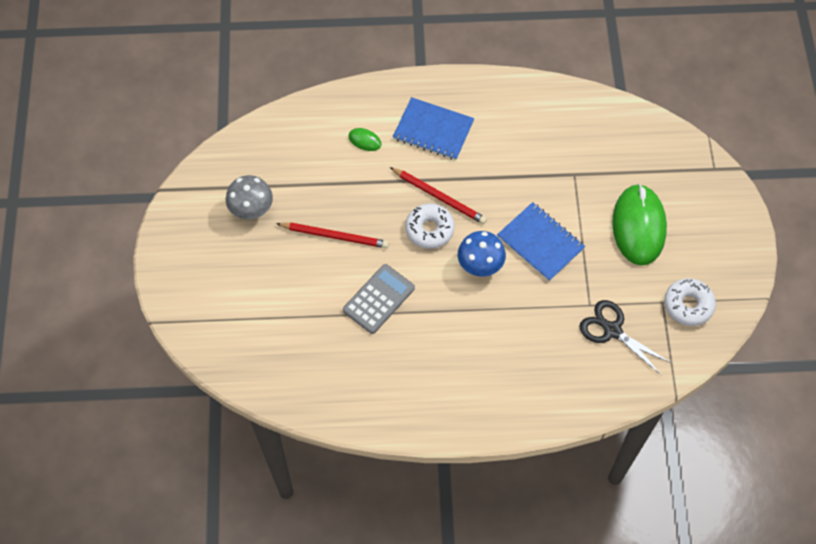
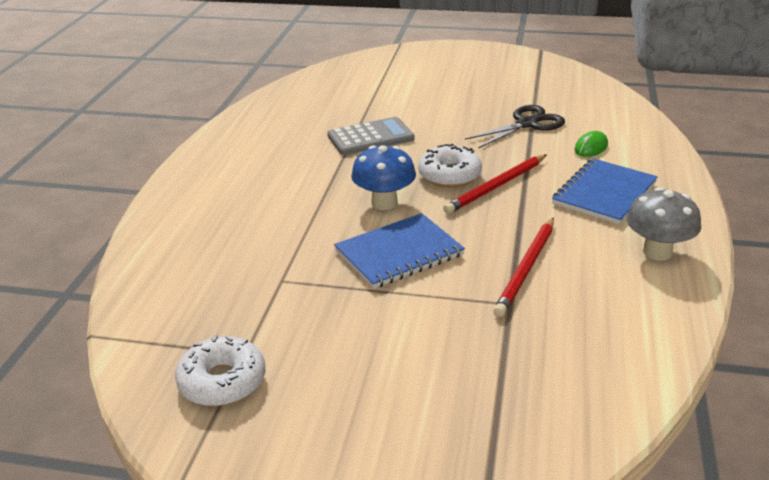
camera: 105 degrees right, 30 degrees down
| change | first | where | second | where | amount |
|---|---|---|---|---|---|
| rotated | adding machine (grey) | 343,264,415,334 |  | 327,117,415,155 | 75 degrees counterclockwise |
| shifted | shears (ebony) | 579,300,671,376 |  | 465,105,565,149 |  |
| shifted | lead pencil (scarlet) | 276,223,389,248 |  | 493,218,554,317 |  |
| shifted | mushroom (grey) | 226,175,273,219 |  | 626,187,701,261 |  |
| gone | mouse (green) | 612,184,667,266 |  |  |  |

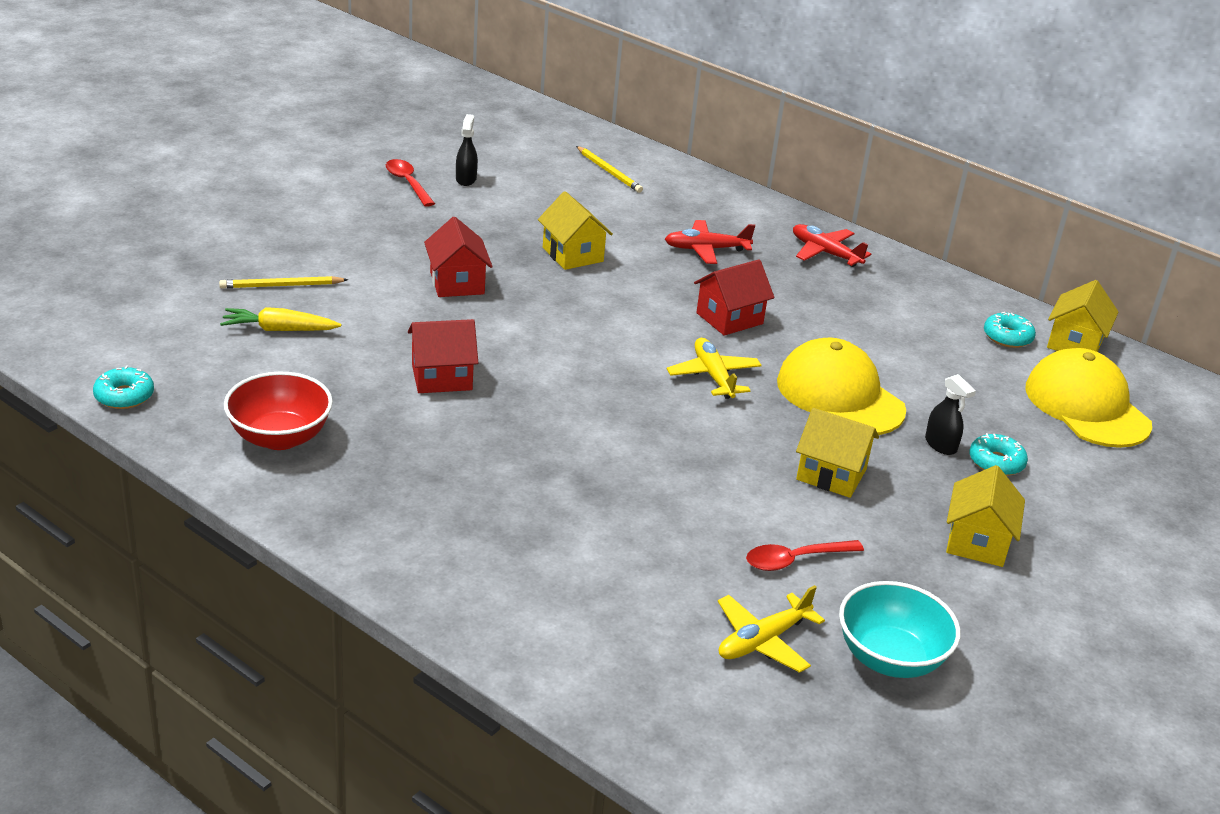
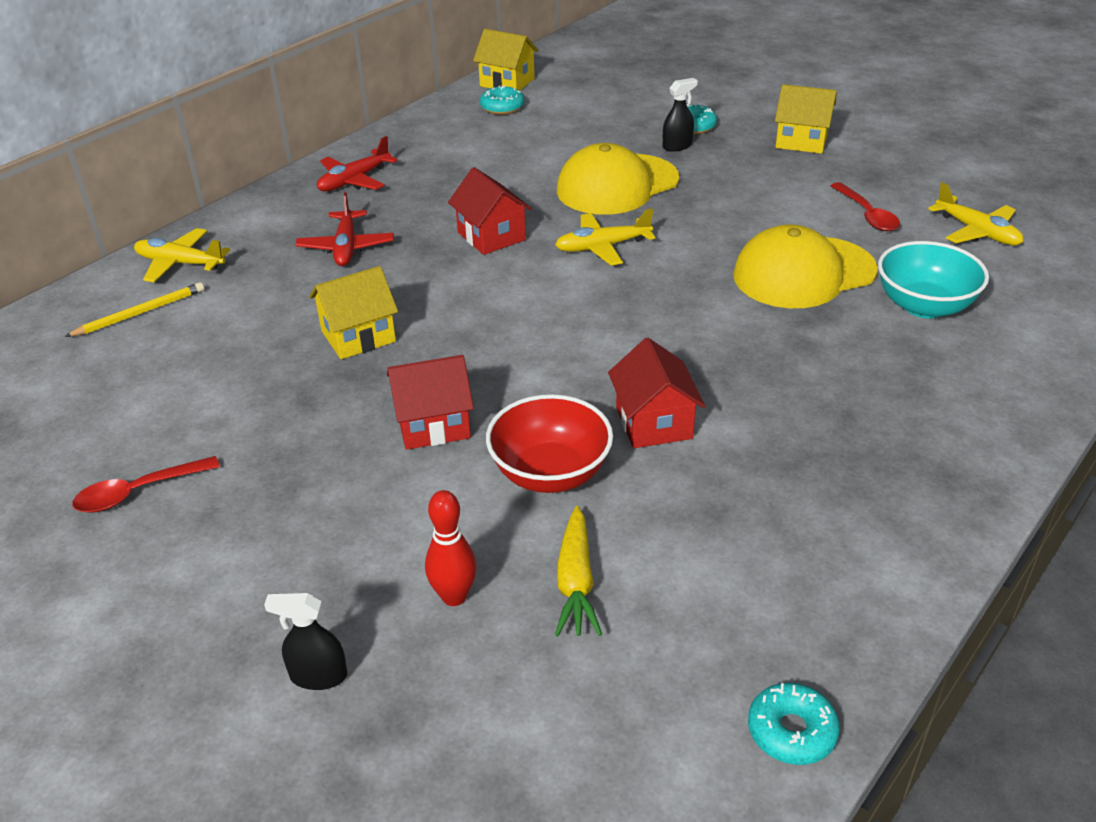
camera: 85 degrees left, 5 degrees up
| change | first | where | second | where | amount |
|---|---|---|---|---|---|
| new |  |  | plane (bright yellow) | 134,228,230,283 |  |
| shifted | spray cleaner (ebony) | 456,114,478,186 |  | 264,593,347,690 |  |
| swapped | lead pencil (bright yellow) | 219,276,349,289 | tenpin (scarlet) | 425,490,477,606 |  |
| shifted | deep dish (scarlet) | 224,372,333,450 |  | 486,394,613,493 |  |
| shifted | cap (bright yellow) | 1025,348,1152,448 |  | 733,224,878,308 |  |
| shifted | deep dish (turquoise) | 839,581,961,678 |  | 878,241,989,318 |  |
| gone | toy house (bright yellow) | 796,408,879,498 |  |  |  |

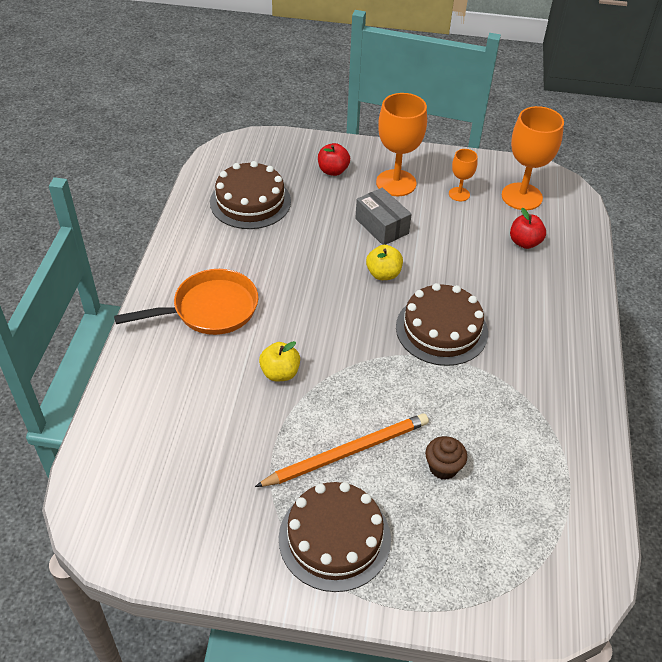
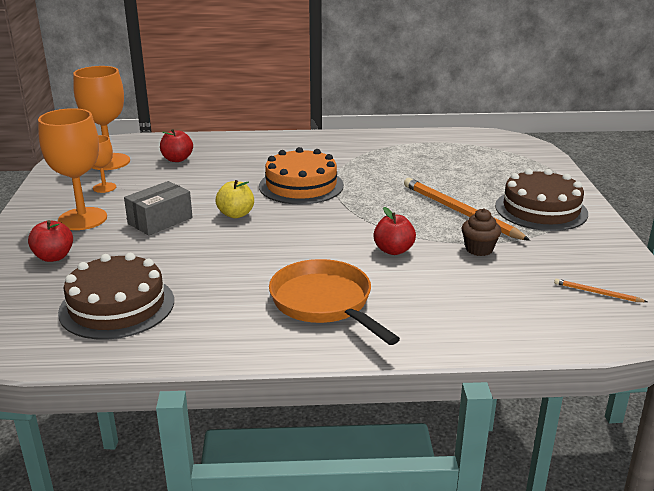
camera: 100 degrees left, 20 degrees down
| change | first | where | second | where | amount |
|---|---|---|---|---|---|
| repainted | gateau (brown) | 396,283,488,366 | gateau (orange) | 259,147,344,204 |  |
| repainted | apple (bright yellow) | 259,341,300,381 | apple (scarlet) | 373,207,416,255 |  |
| shifted | muffin (brown) | 425,436,467,480 |  | 462,208,501,256 |  |
| new |  |  | lead pencil (orange) | 554,279,647,302 |  |

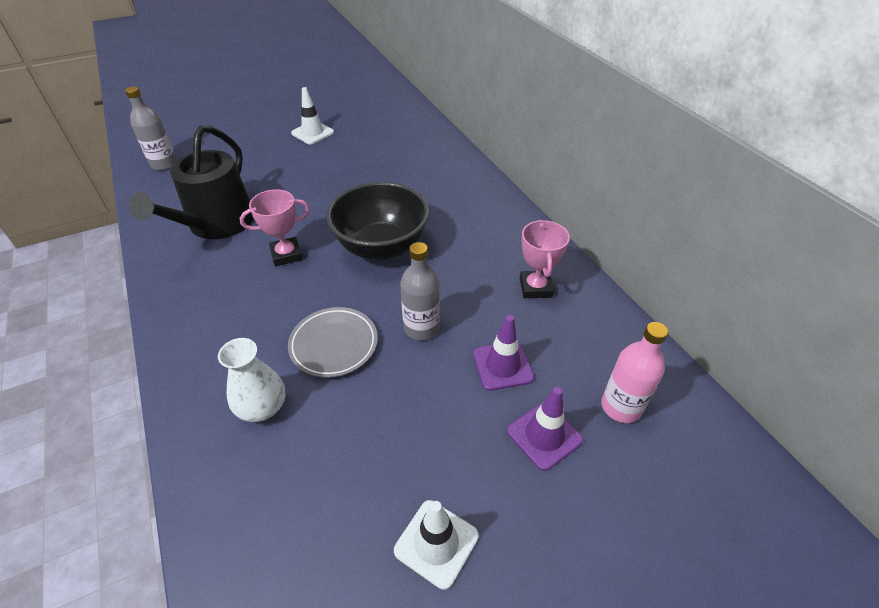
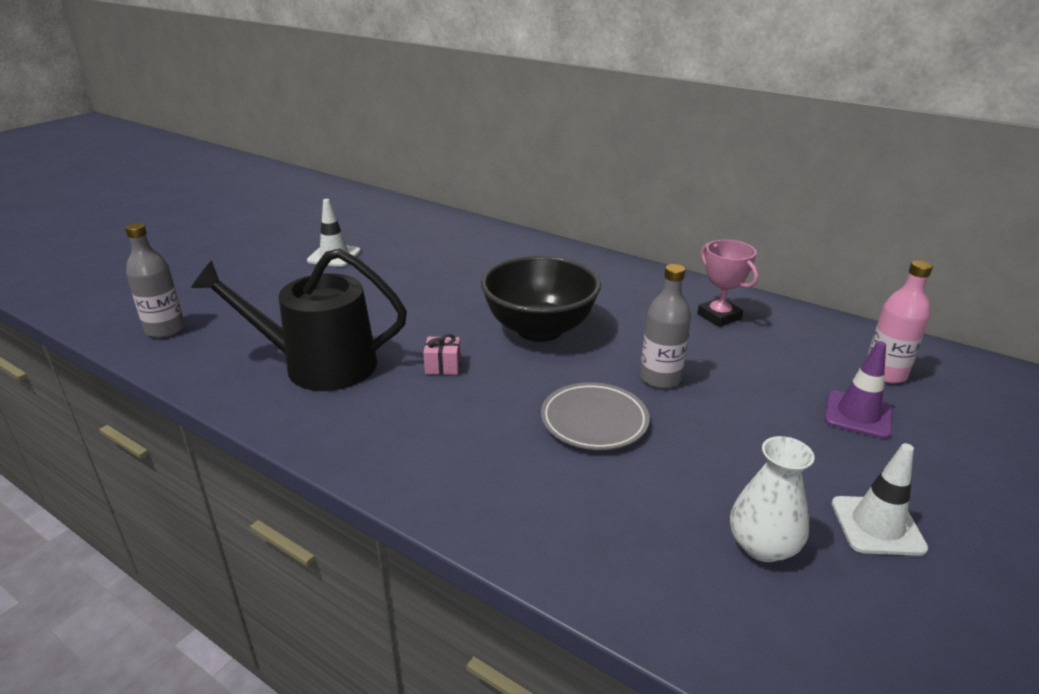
camera: 30 degrees left, 15 degrees down
| change | first | where | second | where | amount |
|---|---|---|---|---|---|
| rotated | sprinkling can (ebony) | 129,125,254,239 |  | 191,248,407,391 | 105 degrees clockwise |
| swapped | prize cup (rosy) | 240,189,310,266 | wrapped gift (rosy) | 423,334,461,375 |  |
| shifted | vase (white) | 218,338,285,422 |  | 730,436,815,562 |  |
| gone | traffic cone (purple) | 473,315,534,391 |  |  |  |

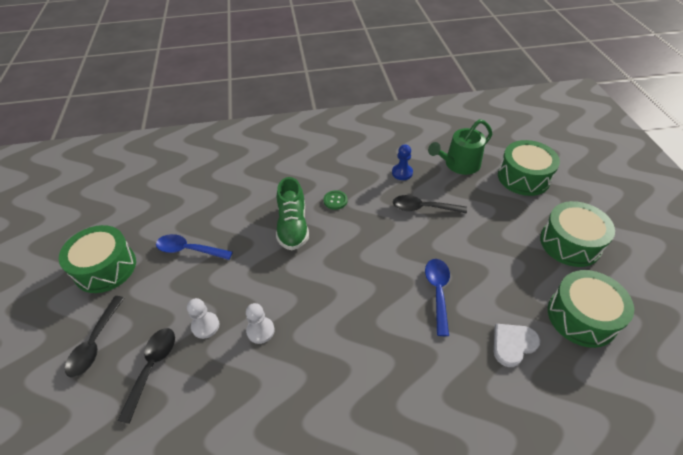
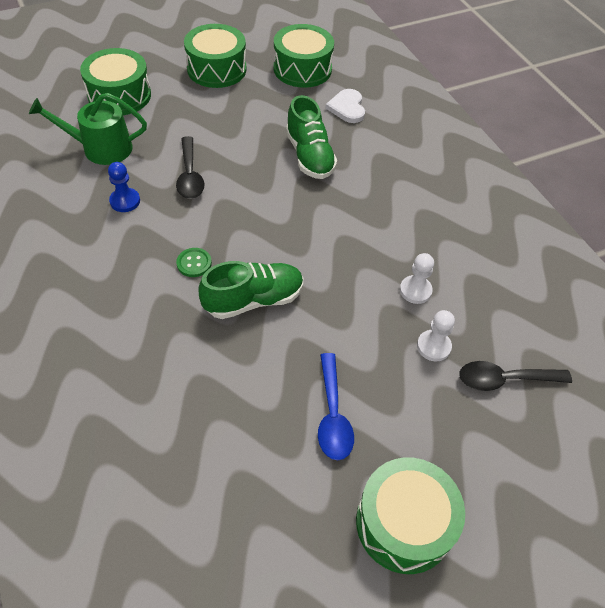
camera: 110 degrees left, 5 degrees up
| change | first | where | second | where | amount |
|---|---|---|---|---|---|
| rotated | sprinkling can (green) | 428,119,492,175 |  | 29,93,147,165 | 135 degrees clockwise |
| swapped | spoon (royal blue) | 425,259,450,336 | lace-up shoe (green) | 286,95,337,179 |  |
| rotated | love heart (white) | 494,324,540,367 |  | 325,89,365,123 | 45 degrees clockwise |
| gone | spoon (ebony) | 65,296,125,377 |  |  |  |

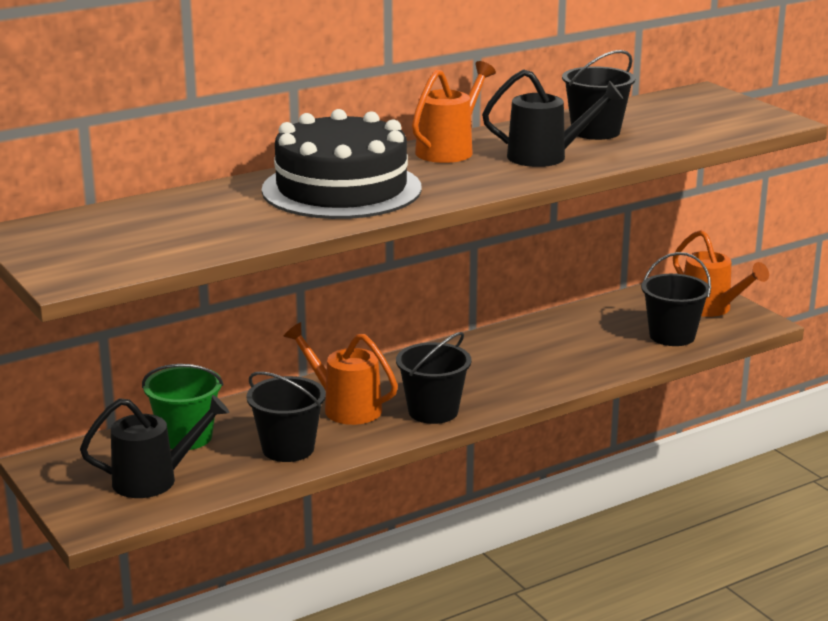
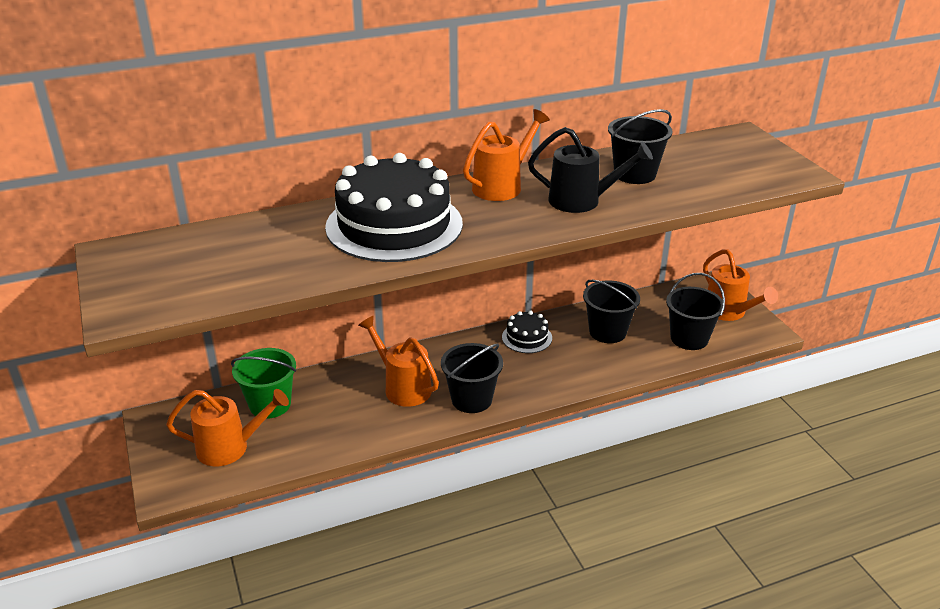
camera: 10 degrees right, 10 degrees up
| change | first | where | second | where | amount |
|---|---|---|---|---|---|
| repainted | sprinkling can (ebony) | 80,395,230,498 | sprinkling can (orange) | 166,389,289,466 |  |
| new |  |  | gateau (ebony) | 502,311,552,353 |  |
| shifted | pail (ebony) | 246,372,326,462 |  | 583,280,640,343 |  |

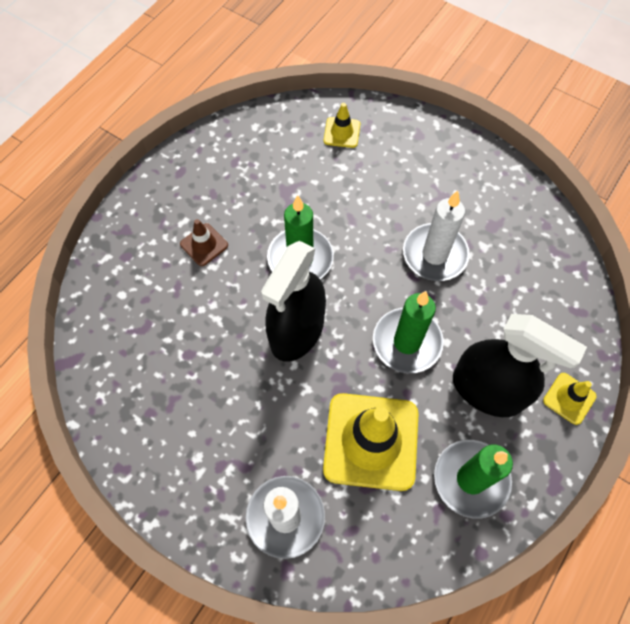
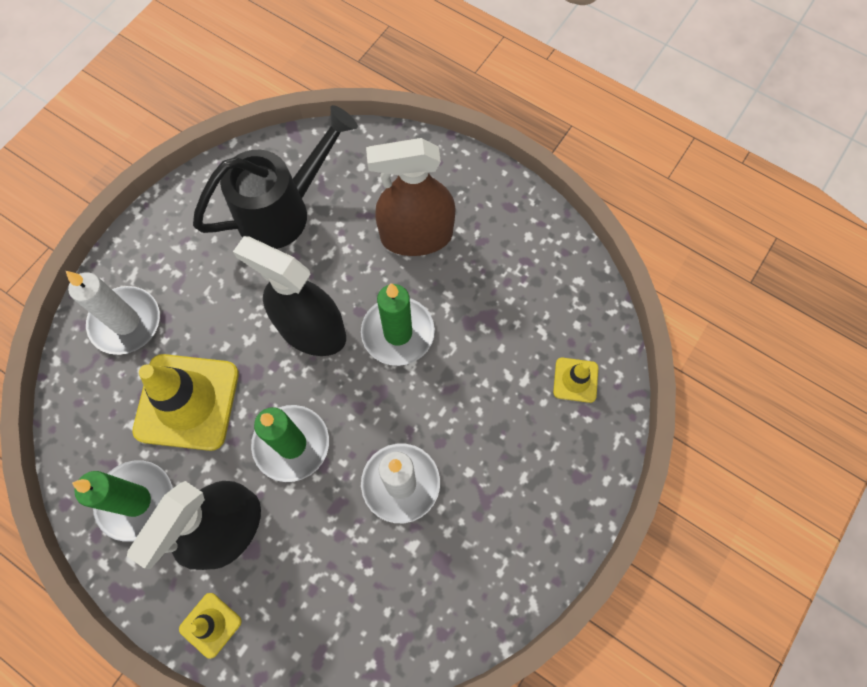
camera: 90 degrees right, 5 degrees up
| change | first | where | second | where | amount |
|---|---|---|---|---|---|
| new |  |  | sprinkling can (ebony) | 193,105,358,249 |  |
| swapped | traffic cone (brown) | 180,219,228,266 | spray cleaner (brown) | 366,138,455,256 |  |

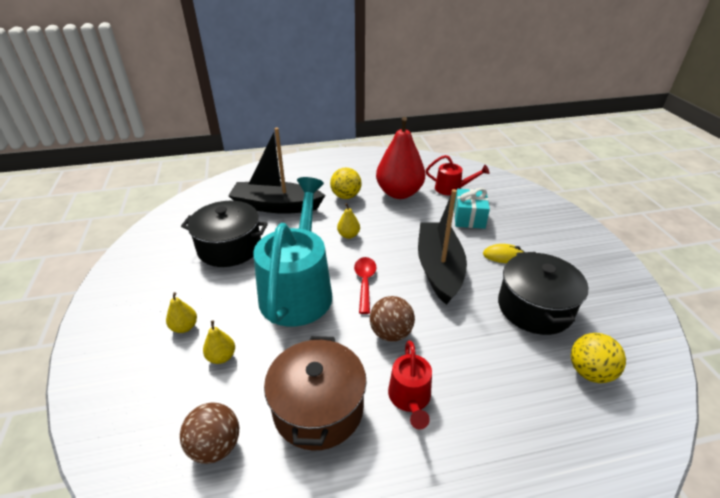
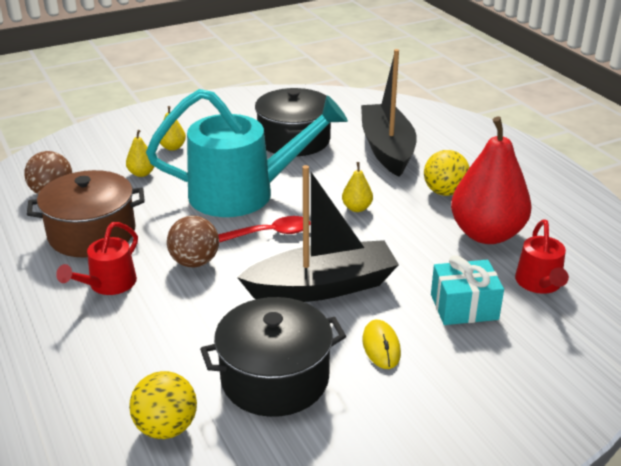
camera: 75 degrees right, 5 degrees down
| change | first | where | second | where | amount |
|---|---|---|---|---|---|
| rotated | sprinkling can (scarlet) | 388,341,432,429 |  | 56,222,138,295 | 45 degrees counterclockwise |

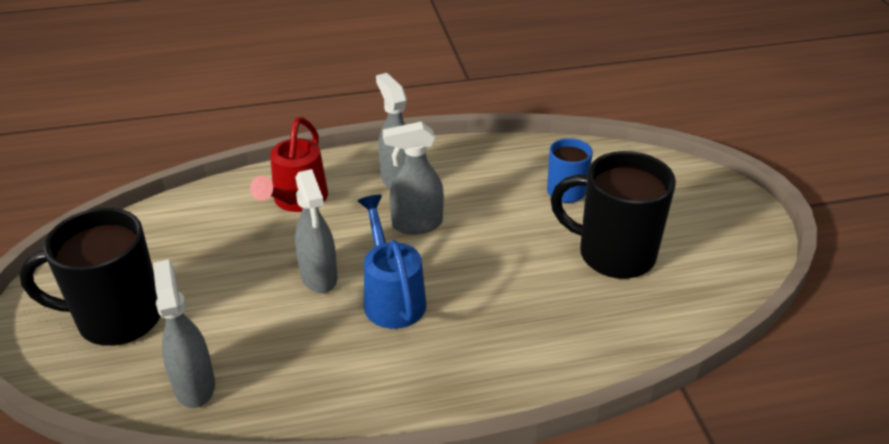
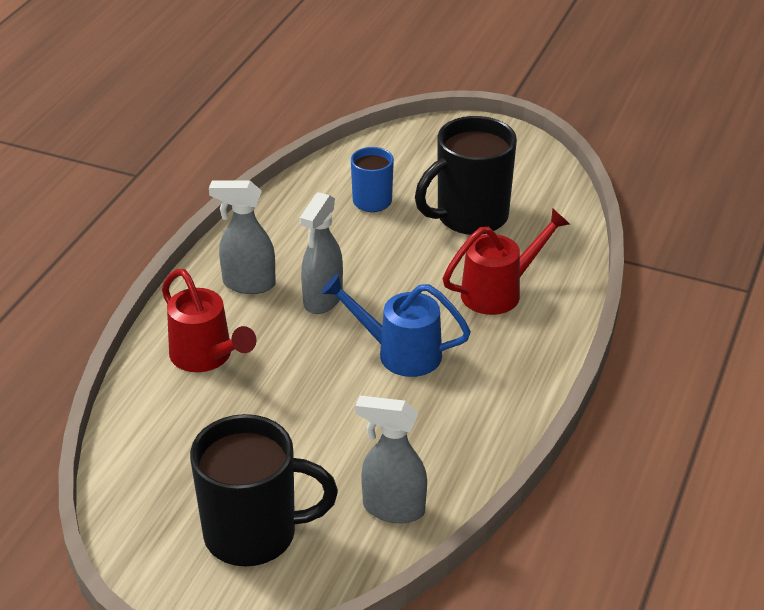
camera: 55 degrees left, 0 degrees up
| change | first | where | second | where | amount |
|---|---|---|---|---|---|
| rotated | mug (ebony) | 19,208,160,346 |  | 190,414,338,567 | 120 degrees counterclockwise |
| new |  |  | sprinkling can (scarlet) | 443,208,570,315 |  |
| gone | spray cleaner (grey) | 295,169,338,293 |  |  |  |

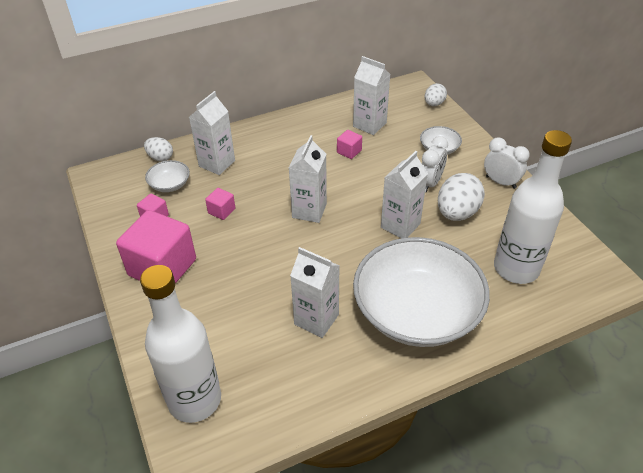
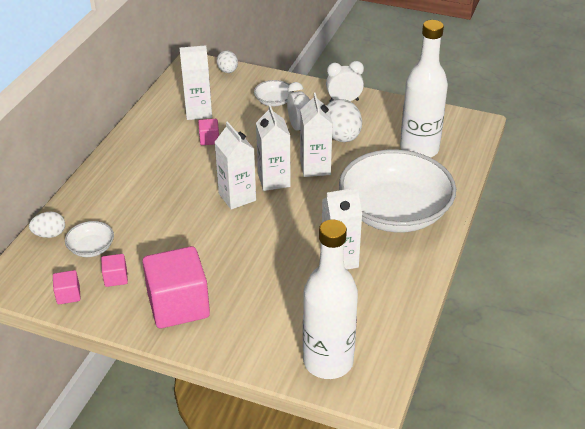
camera: 45 degrees left, 5 degrees down
| change | first | where | second | where | amount |
|---|---|---|---|---|---|
| shifted | cube (rosy) | 205,188,235,220 |  | 53,270,81,304 |  |
| shifted | carton (white) | 189,91,235,175 |  | 256,105,291,191 |  |

